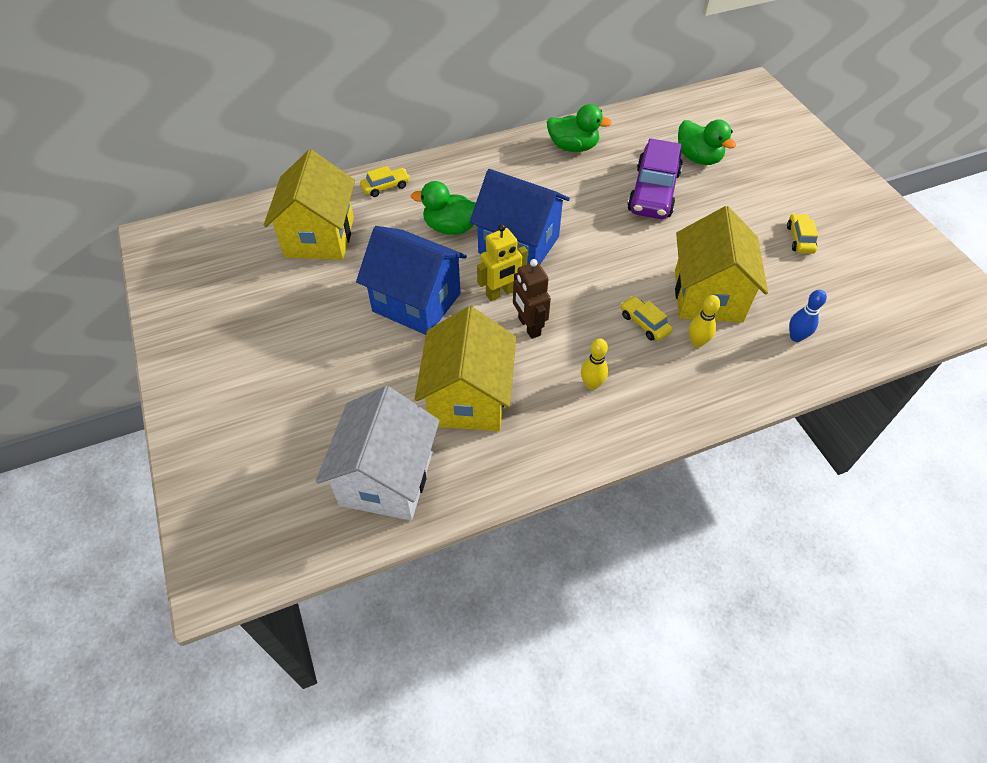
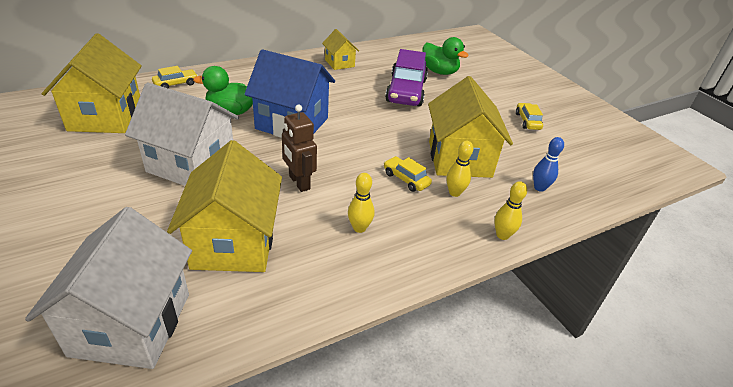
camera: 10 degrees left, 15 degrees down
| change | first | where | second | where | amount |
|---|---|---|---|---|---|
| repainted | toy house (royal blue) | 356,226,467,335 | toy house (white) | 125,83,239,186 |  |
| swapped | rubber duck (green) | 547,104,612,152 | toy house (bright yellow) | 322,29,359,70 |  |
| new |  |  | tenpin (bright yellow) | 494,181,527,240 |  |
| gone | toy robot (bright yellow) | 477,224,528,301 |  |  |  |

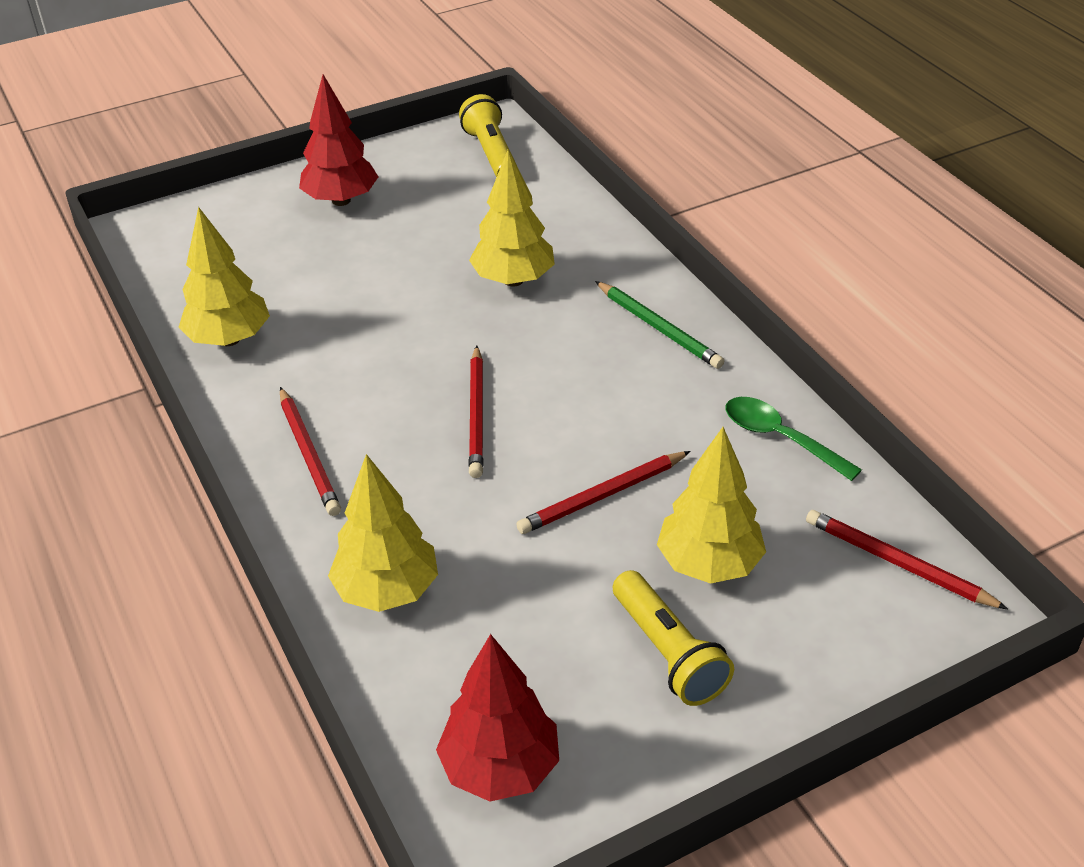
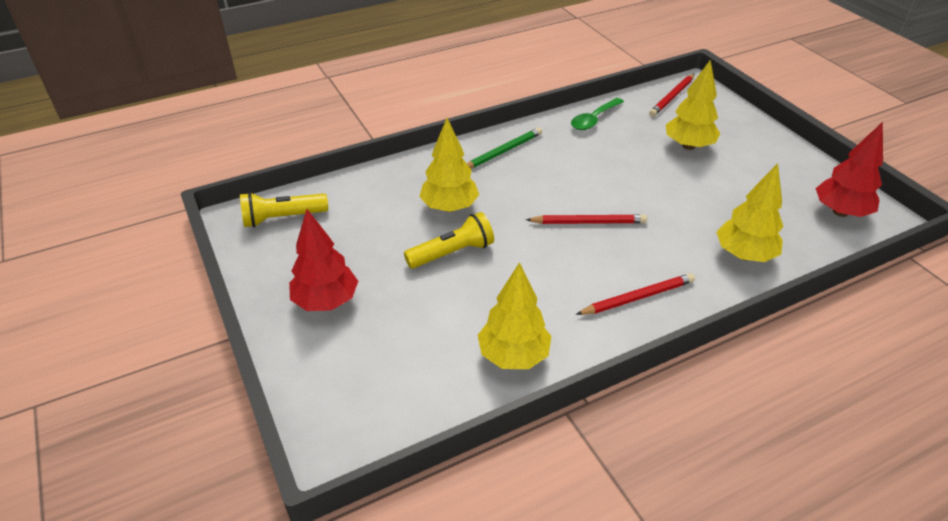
camera: 90 degrees left, 0 degrees up
| change | first | where | second | where | amount |
|---|---|---|---|---|---|
| shifted | torch (bright yellow) | 613,570,734,706 |  | 404,212,494,269 |  |
| gone | lead pencil (scarlet) | 516,451,691,534 |  |  |  |

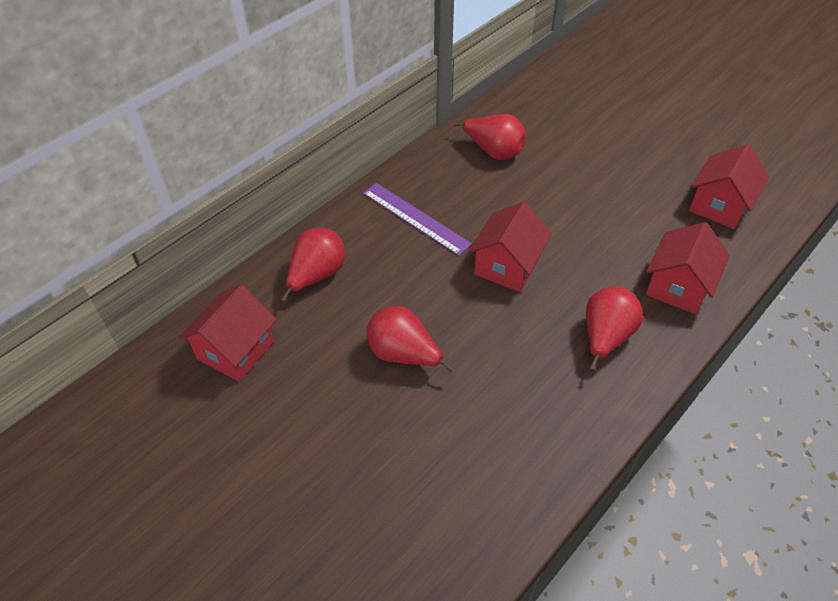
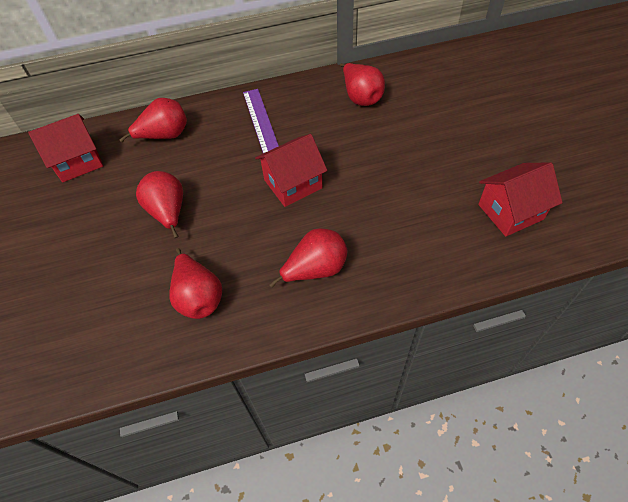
camera: 35 degrees right, 5 degrees up
| change | first | where | second | where | amount |
|---|---|---|---|---|---|
| new |  |  | toy pear (scarlet) | 169,248,222,319 |  |
| gone | toy house (scarlet) | 646,222,730,314 |  |  |  |

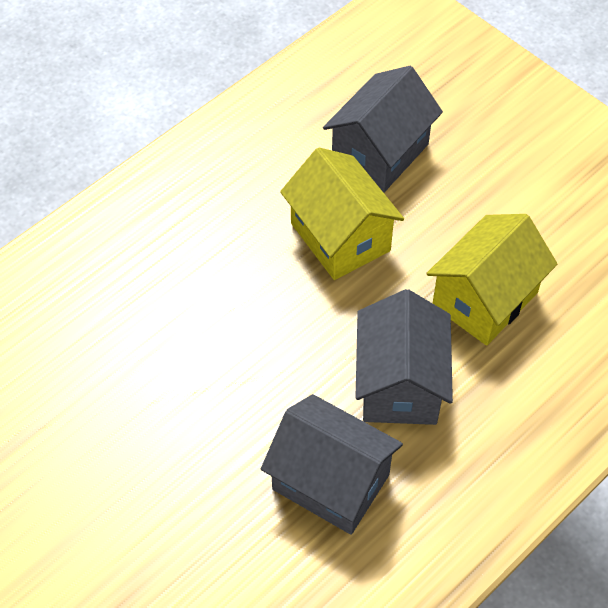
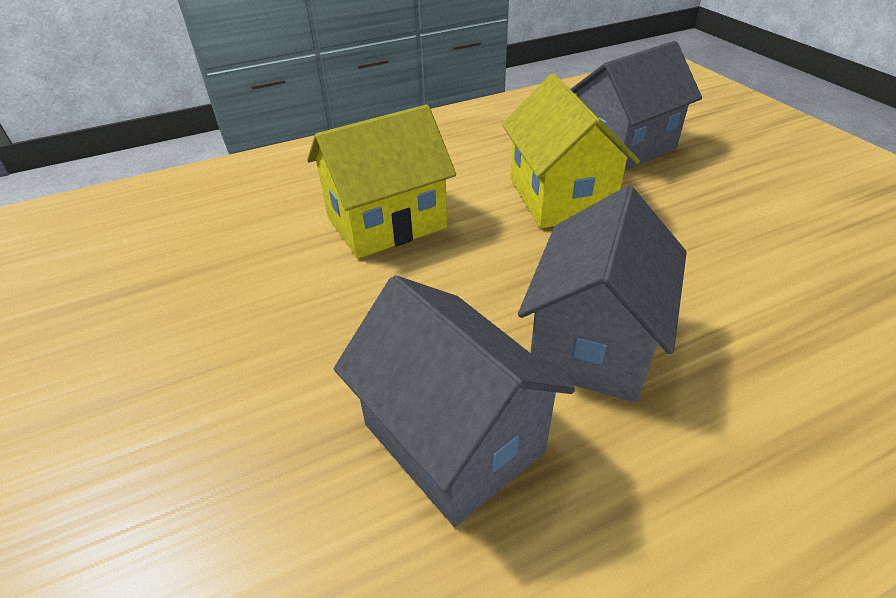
camera: 20 degrees right, 15 degrees down
| change | first | where | second | where | amount |
|---|---|---|---|---|---|
| shifted | toy house (bright yellow) | 426,214,557,346 |  | 307,105,456,259 |  |

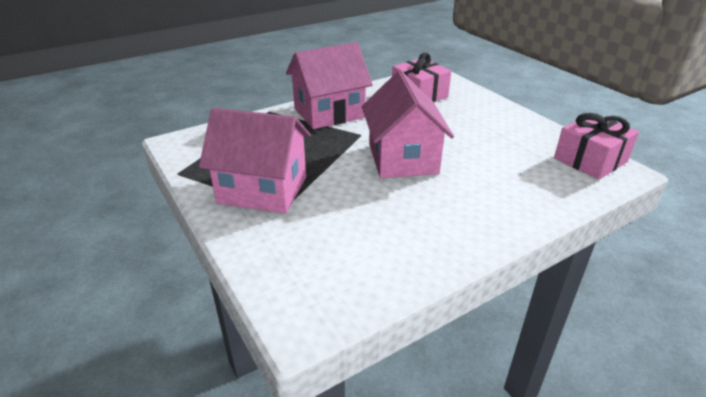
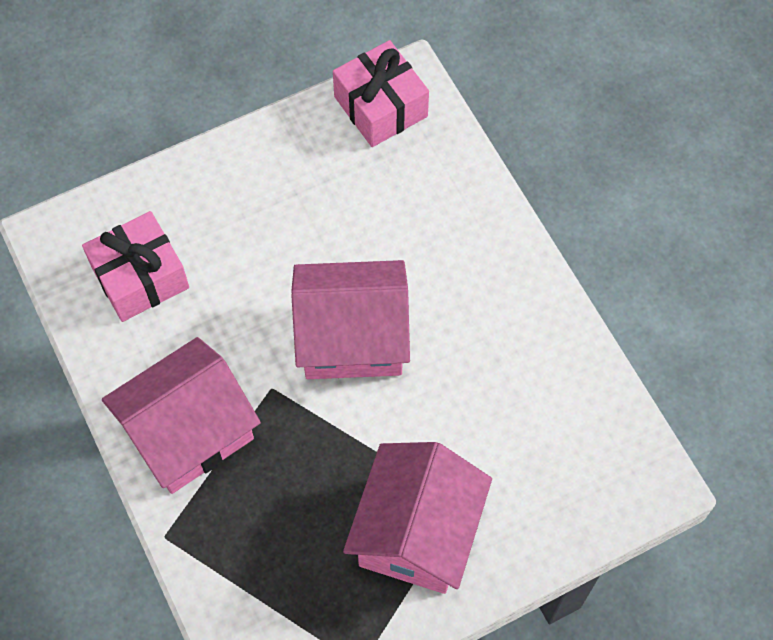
camera: 85 degrees left, 30 degrees up
| change | first | where | second | where | amount |
|---|---|---|---|---|---|
| rotated | toy house (rosy) | 286,42,373,129 |  | 102,337,261,494 | 75 degrees clockwise |

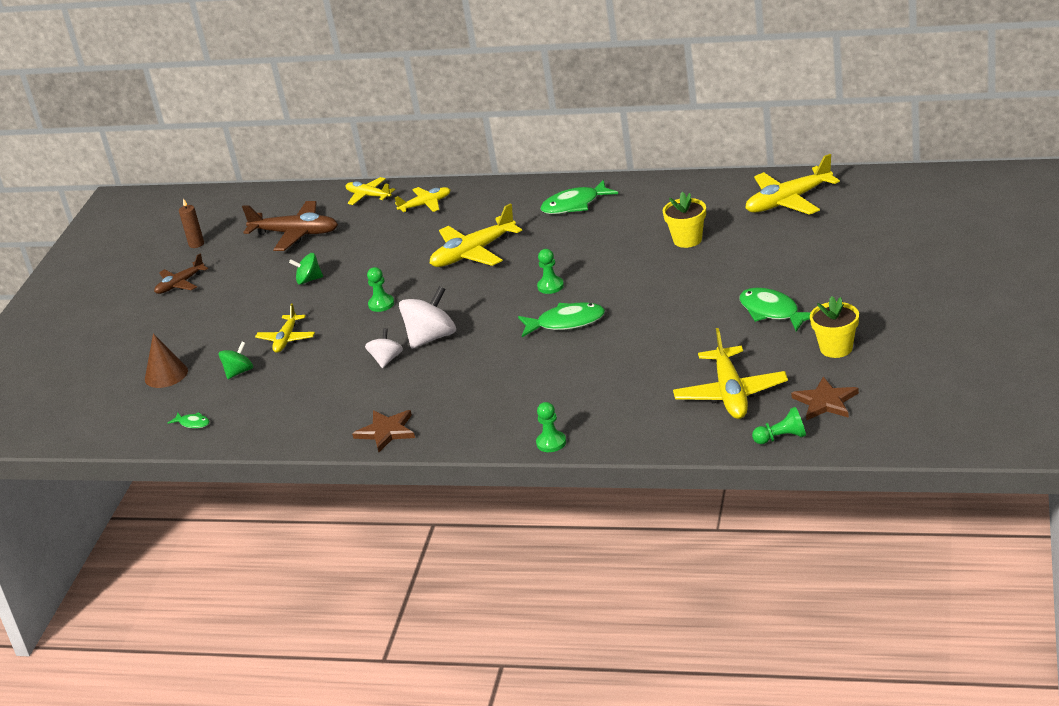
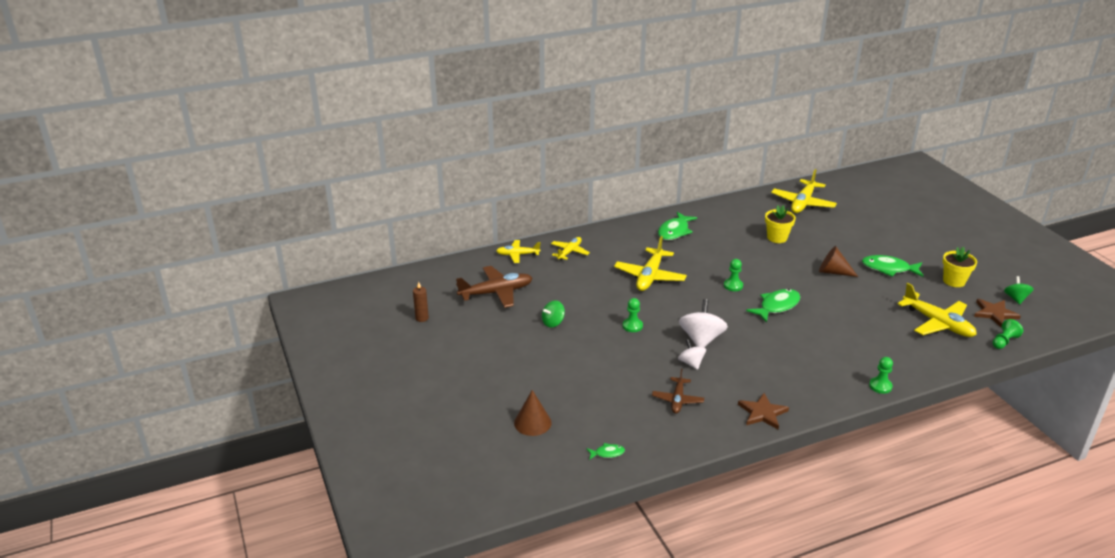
camera: 40 degrees left, 0 degrees up
| change | first | where | second | where | amount |
|---|---|---|---|---|---|
| shifted | plane (brown) | 154,253,208,294 |  | 652,369,704,414 |  |
| new |  |  | cone (brown) | 819,246,858,277 |  |
| shifted | spinning top (green) | 219,342,253,379 |  | 1004,276,1034,304 |  |
| gone | plane (bright yellow) | 255,303,315,353 |  |  |  |

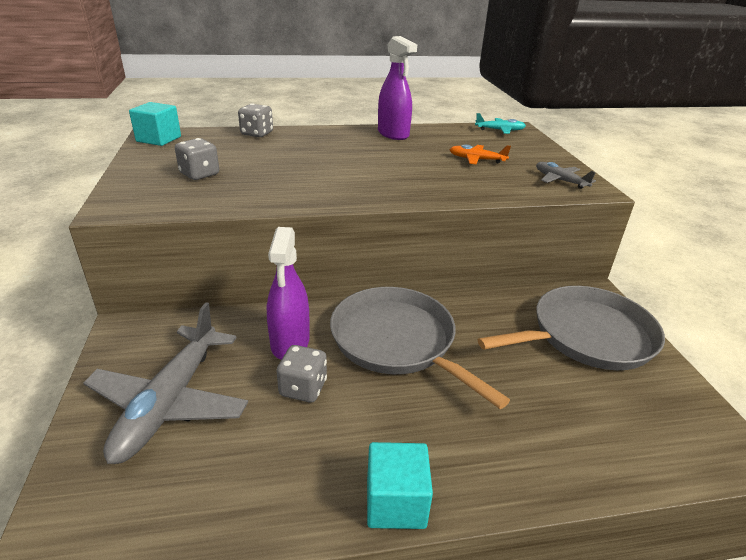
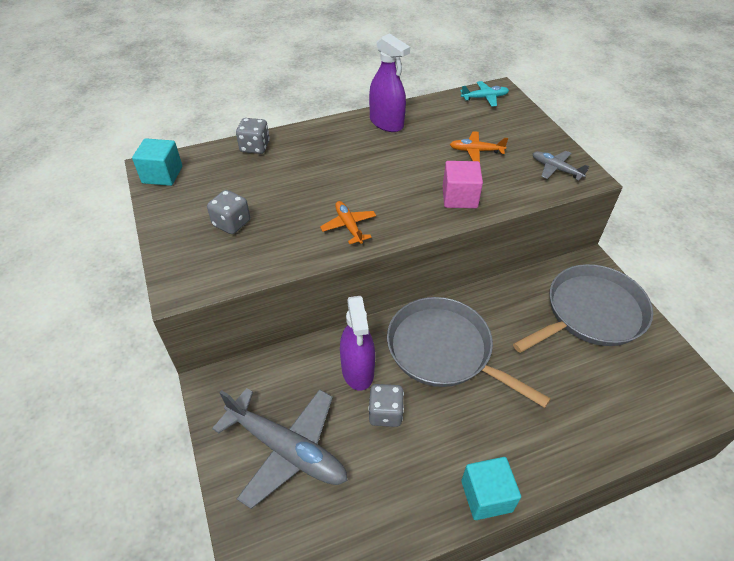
camera: 10 degrees left, 15 degrees up
| change | first | where | second | where | amount |
|---|---|---|---|---|---|
| rotated | plane (grey) | 83,302,248,464 |  | 212,388,347,509 | 60 degrees counterclockwise |
| new |  |  | plane (orange) | 320,201,376,244 |  |
| new |  |  | cube (rosy) | 443,161,483,208 |  |

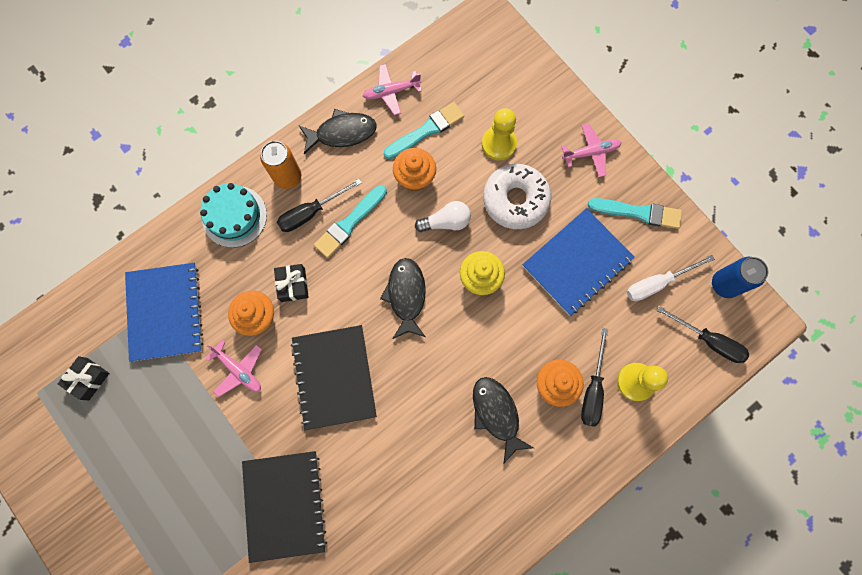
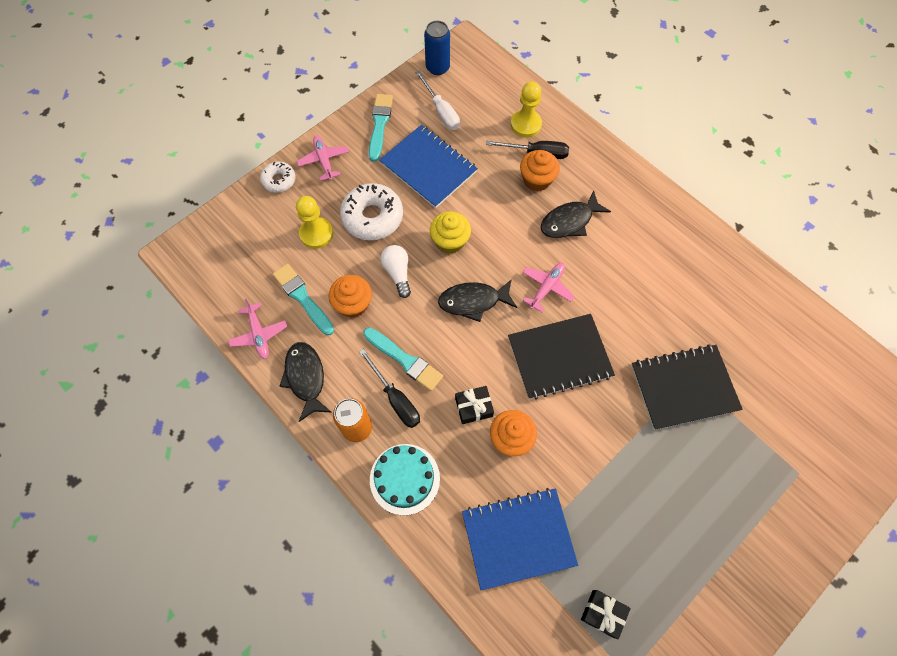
camera: 95 degrees left, 10 degrees down
| change | first | where | second | where | amount |
|---|---|---|---|---|---|
| new |  |  | donut (white) | 260,162,296,193 |  |
| shifted | plane (rosy) | 205,340,262,397 |  | 522,263,575,312 |  |
| gone | screwdriver (ebony) | 657,306,749,363 |  |  |  |

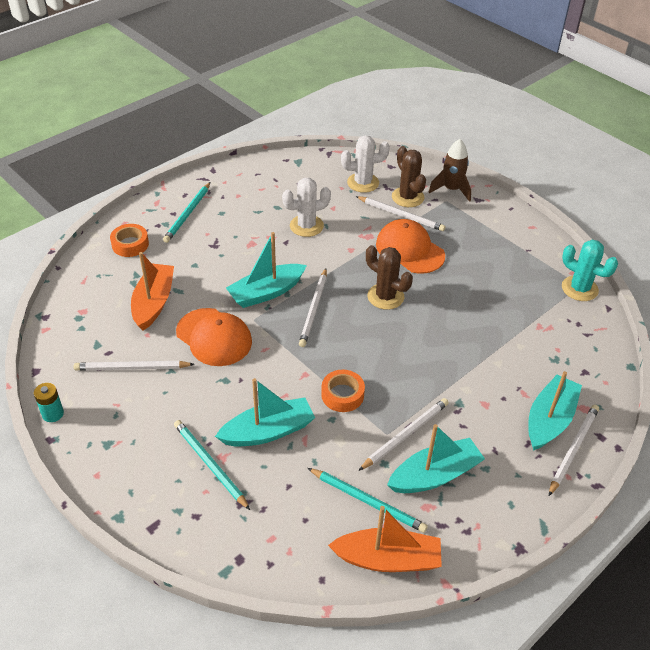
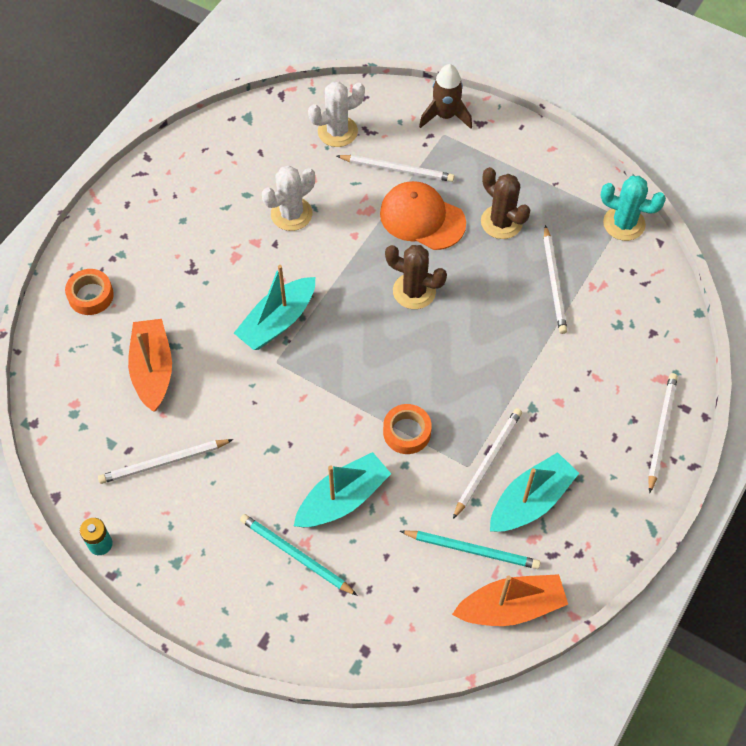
camera: 15 degrees left, 15 degrees up
| change | first | where | second | where | amount |
|---|---|---|---|---|---|
| shifted | saguaro cactus (brown) | 392,146,426,207 |  | 481,167,530,239 |  |
| shifted | lead pencil (white) | 299,269,327,347 |  | 544,225,567,334 |  |
| gone | lead pencil (turquoise) | 163,182,211,243 |  |  |  |
| gone | cap (orange) | 176,308,252,366 |  |  |  |
| gone | boat (turquoise) | 528,371,582,451 |  |  |  |

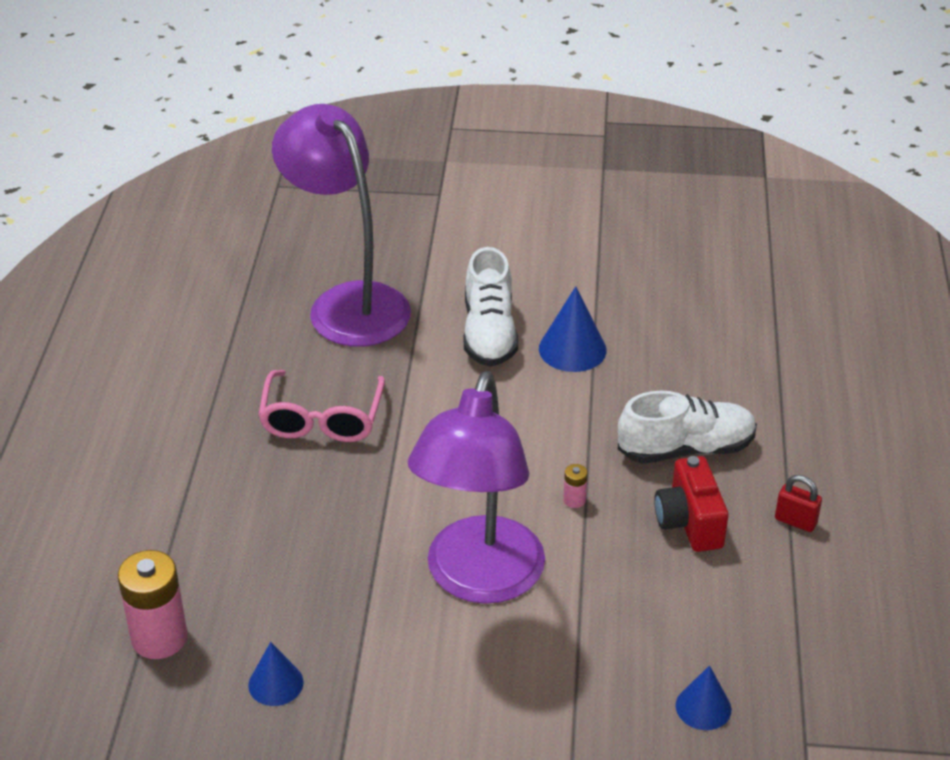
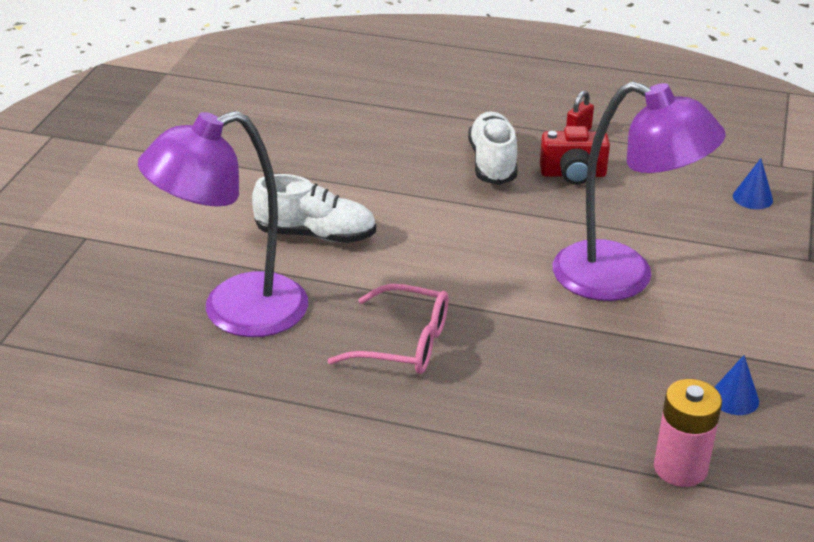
camera: 80 degrees left, 5 degrees down
| change | first | where | second | where | amount |
|---|---|---|---|---|---|
| gone | cone (royal blue) | 539,286,607,372 |  |  |  |
| gone | AA battery (rosy) | 563,464,588,508 |  |  |  |

